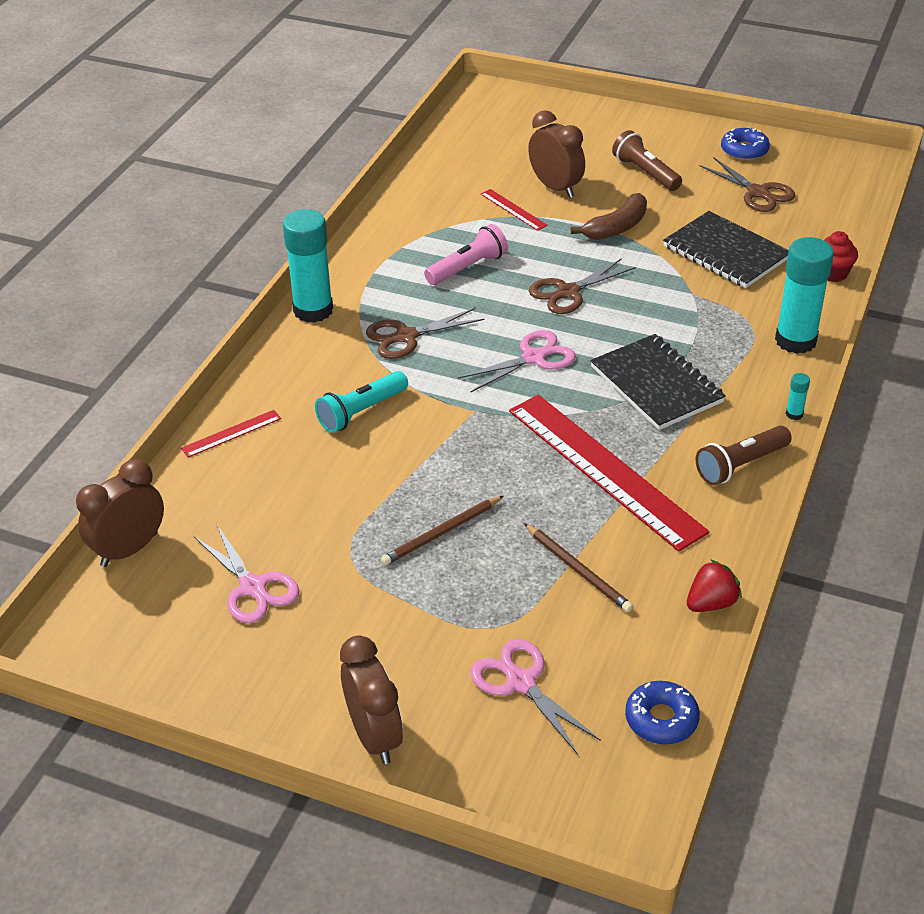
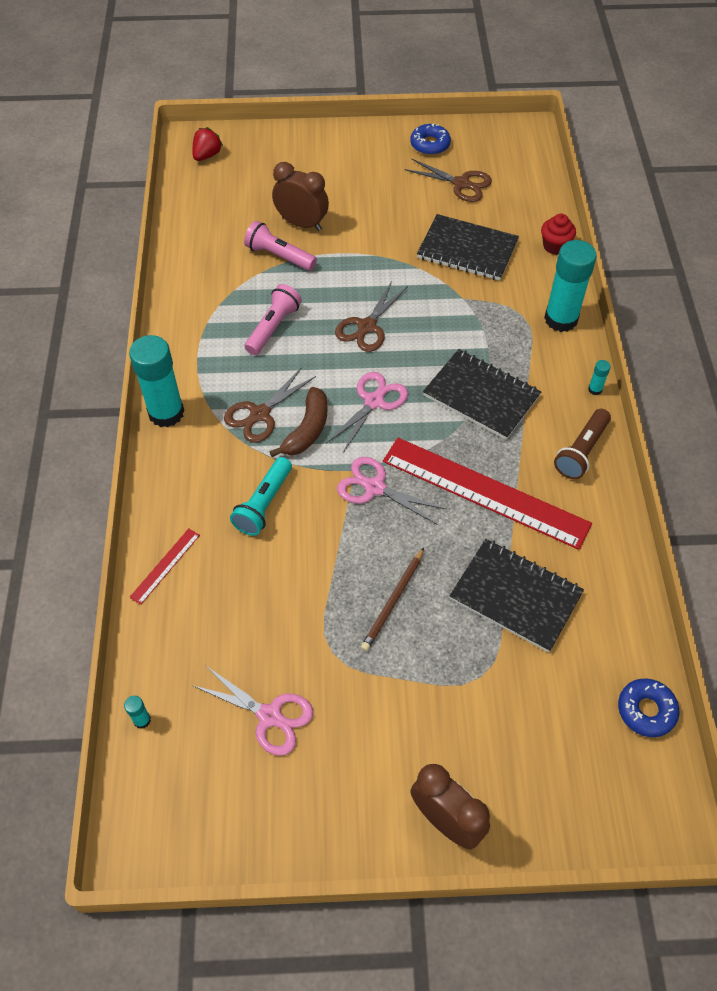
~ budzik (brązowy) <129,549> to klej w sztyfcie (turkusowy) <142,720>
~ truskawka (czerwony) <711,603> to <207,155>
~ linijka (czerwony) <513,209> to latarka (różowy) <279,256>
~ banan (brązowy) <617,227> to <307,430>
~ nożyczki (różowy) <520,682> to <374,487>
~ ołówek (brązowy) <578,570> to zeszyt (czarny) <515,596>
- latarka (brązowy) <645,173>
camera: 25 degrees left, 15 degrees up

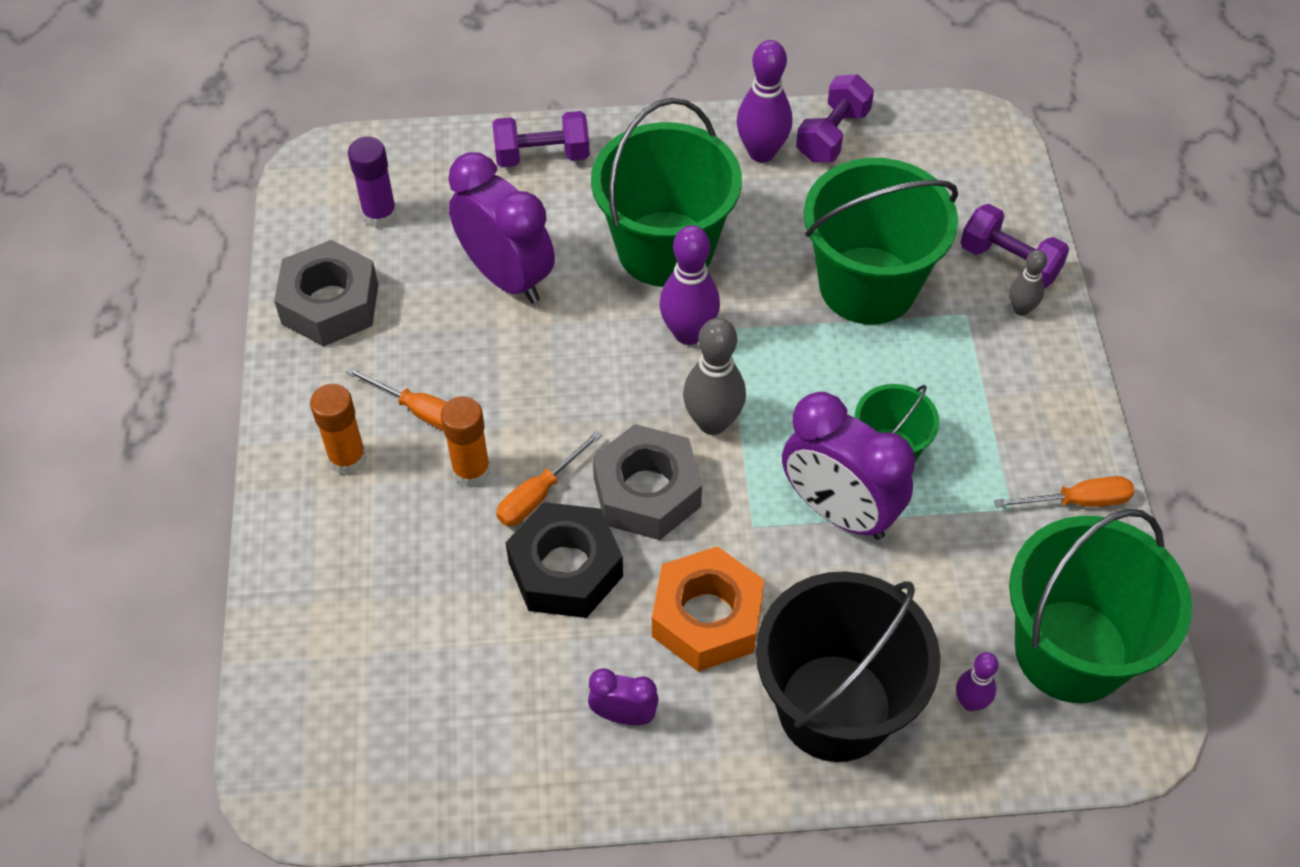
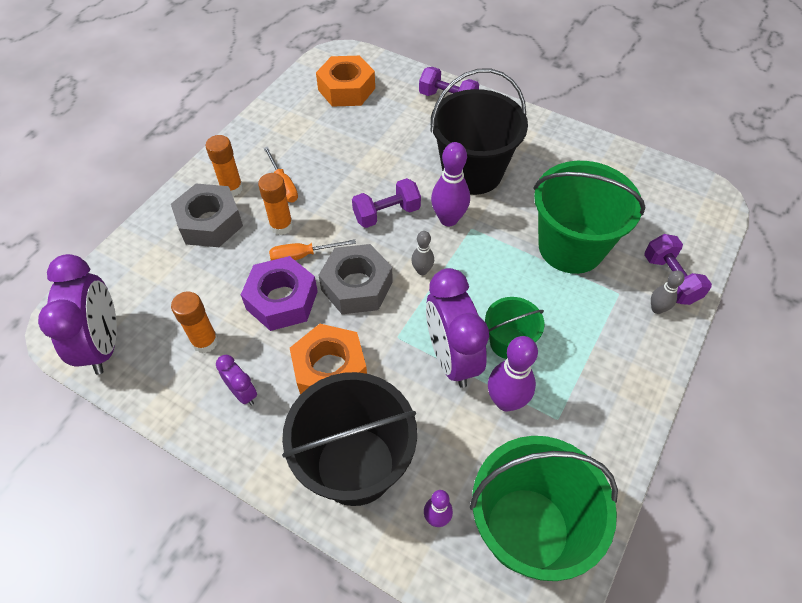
~ budzik (fioletowy) <506,276> to <104,344>
~ nakrętka (szary) <330,304> to <210,223>
+ klej w sztyfcie (pomarańczowy) <205,341>
~ nakrętka (czarny) <565,569> to nakrętka (fioletowy) <282,300>
~ klej w sztyfcie (fioletowy) <380,215> to nakrętka (pomarańczowy) <346,89>
~ hantel (fioletowy) <832,135> to <386,214>
~ kręgiel (szary) <712,422> = <422,270> x0.57
~ wiadro (zielony) <665,249> to wiadro (czarny) <472,172>
~ kręgiel (fioletowy) <761,152> to <506,401>
- śrubokręt (pomarańczowy) <1078,501>
camera: 35 degrees right, 0 degrees up

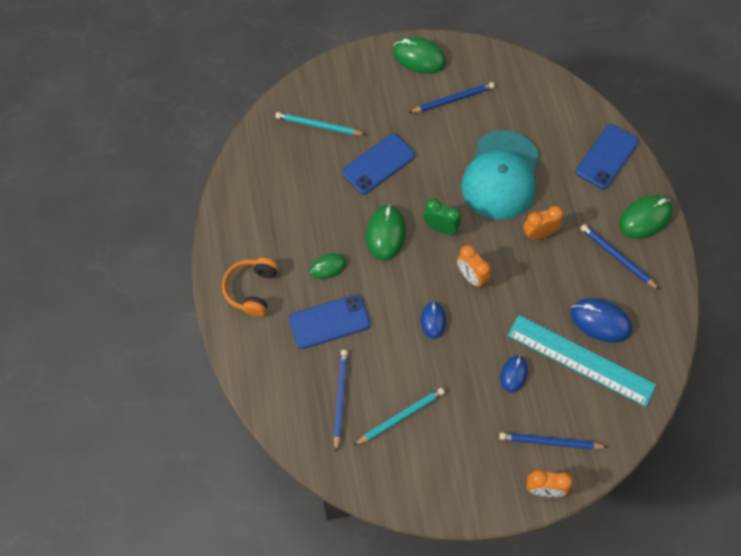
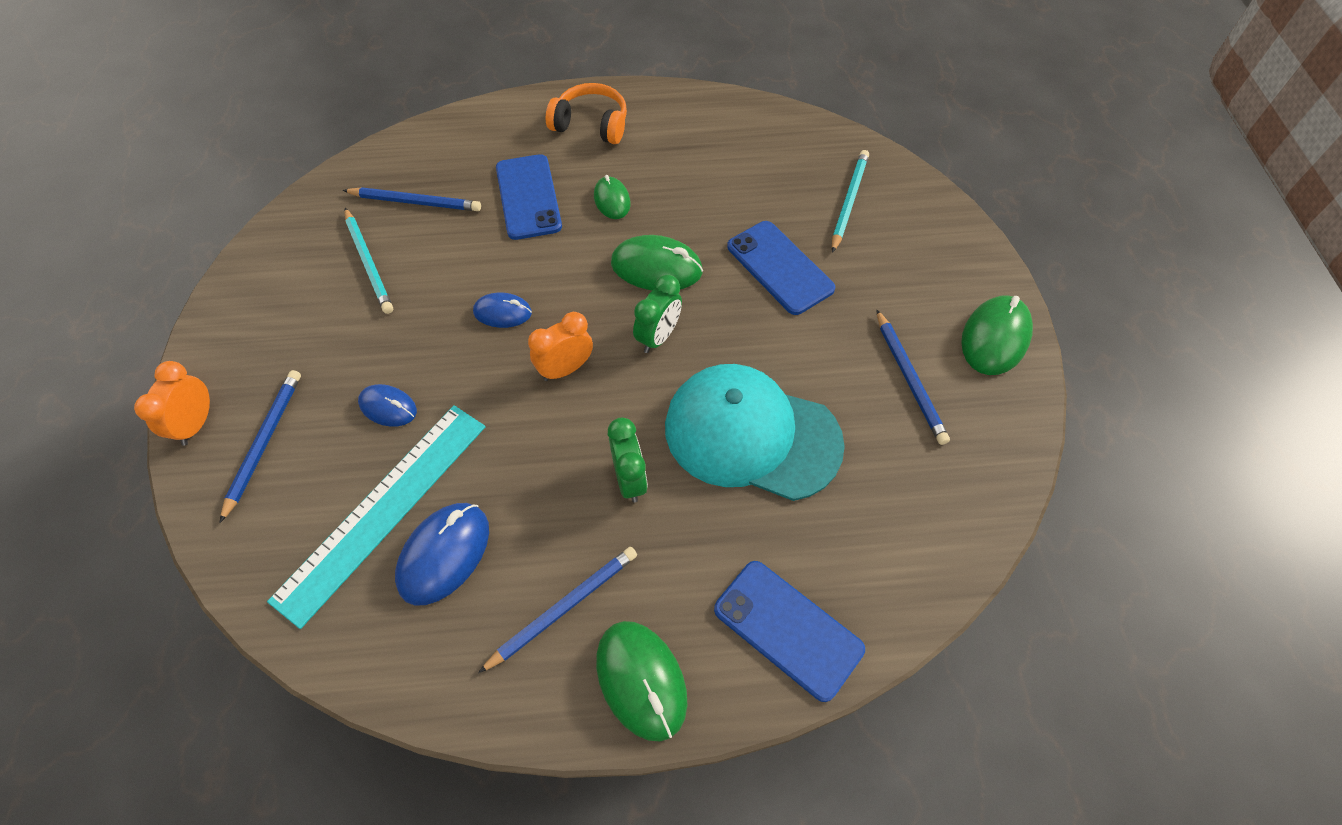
~ budzik (pomarańczowy) <539,234> to budzik (zielony) <629,479>
camera: 95 degrees right, 5 degrees down

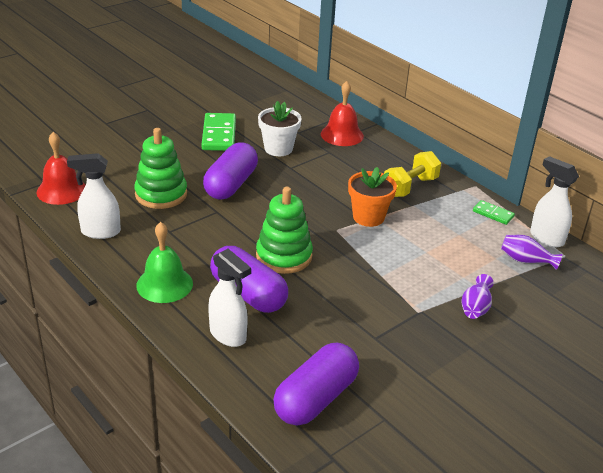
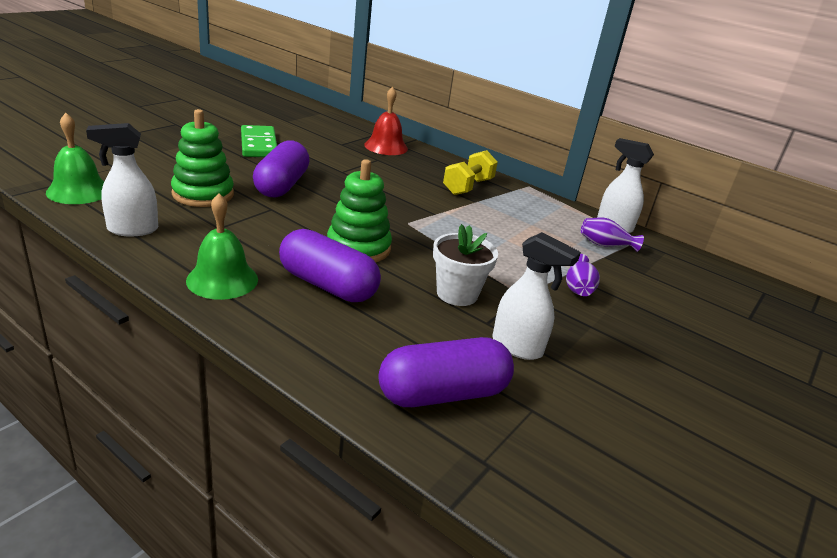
~ dzwonek (czerwony) <61,190> to dzwonek (zielony) <79,191>
~ kapsułka (fioletowy) <316,399> = <443,394> 45 degrees clockwise
~ doniczka (biały) <278,149> to <457,294>
~ spryskiwacz (biały) <228,335> to <517,347>
- doniczka (pomarańczowy) <368,217>
- kostka domina (zielony) <493,214>
camera: 15 degrees left, 5 degrees down

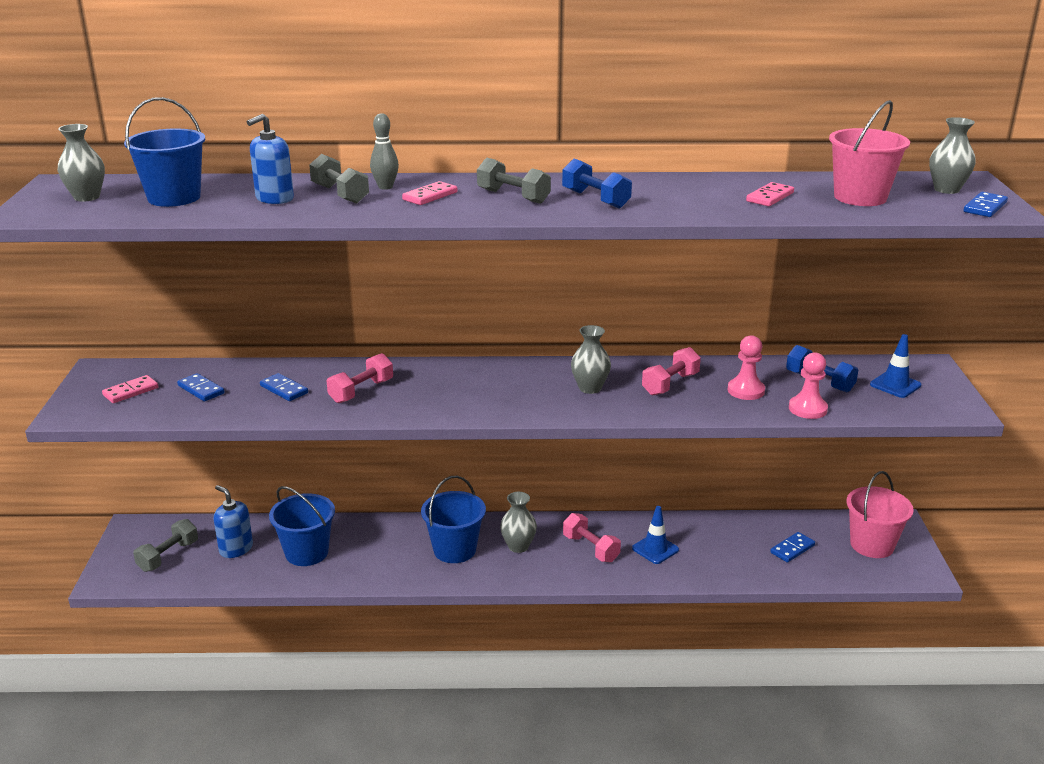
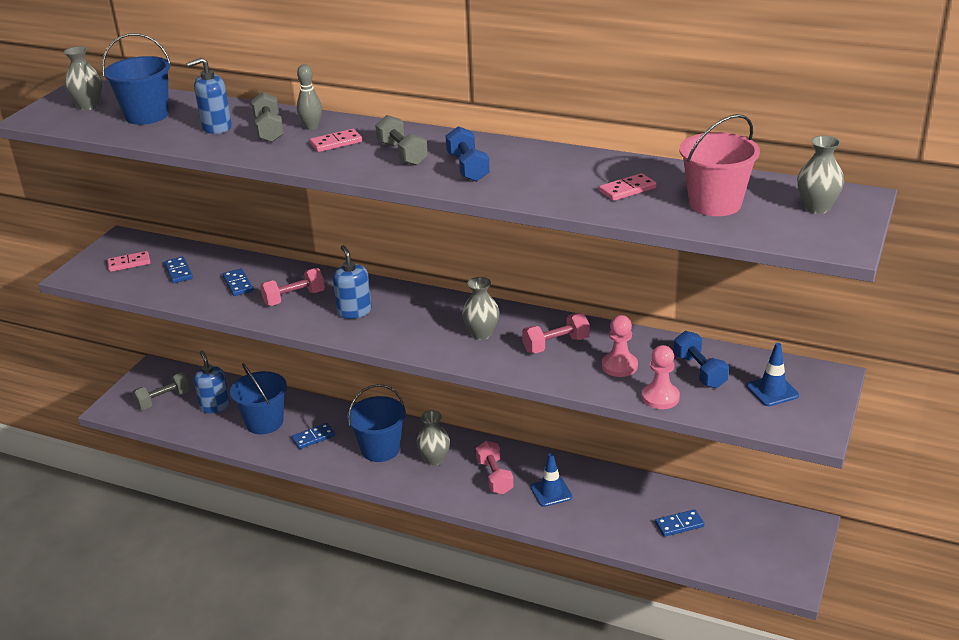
~ kostka domina (niebieski) <985,207> to <313,437>
+ dozownik mydła (niebieski) <354,311>
- wiadro (różowy) <872,545>
camera: 25 degrees right, 5 degrees up

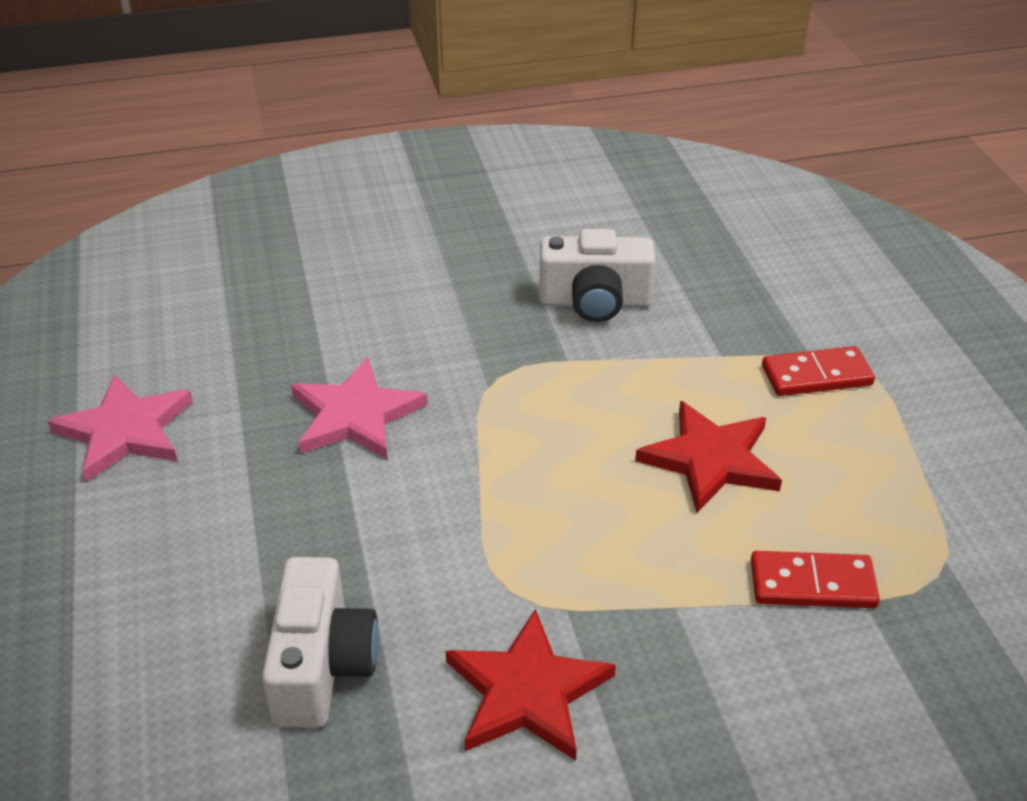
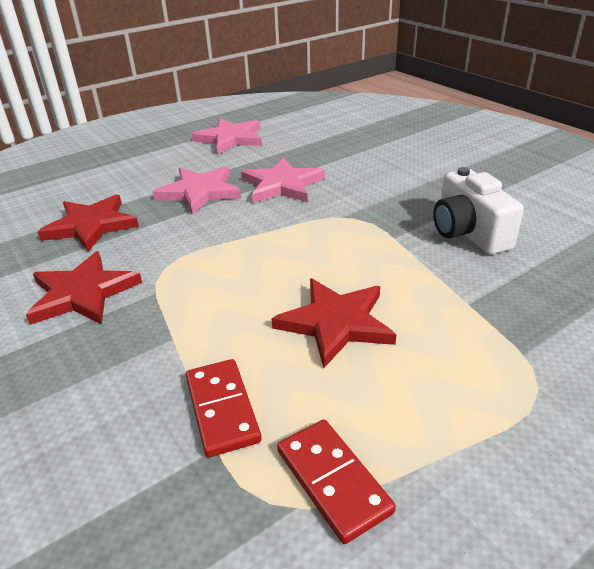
~ aparat fotograficzny (biały) <322,666> to gwiazda (czerwony) <91,226>
+ gwiazda (różowy) <199,192>
~ kostka domina (czerwony) <816,376> to <332,481>
camera: 70 degrees right, 5 degrees down

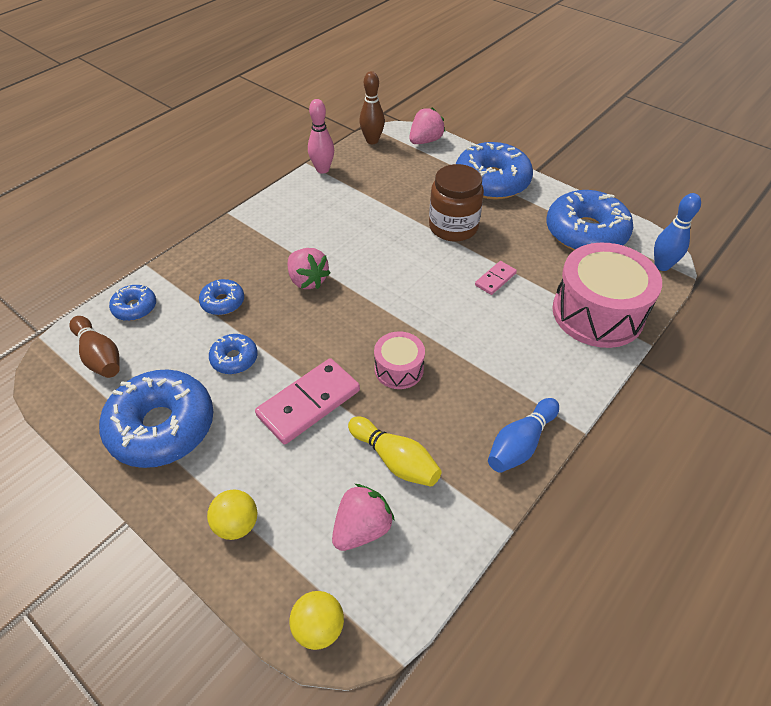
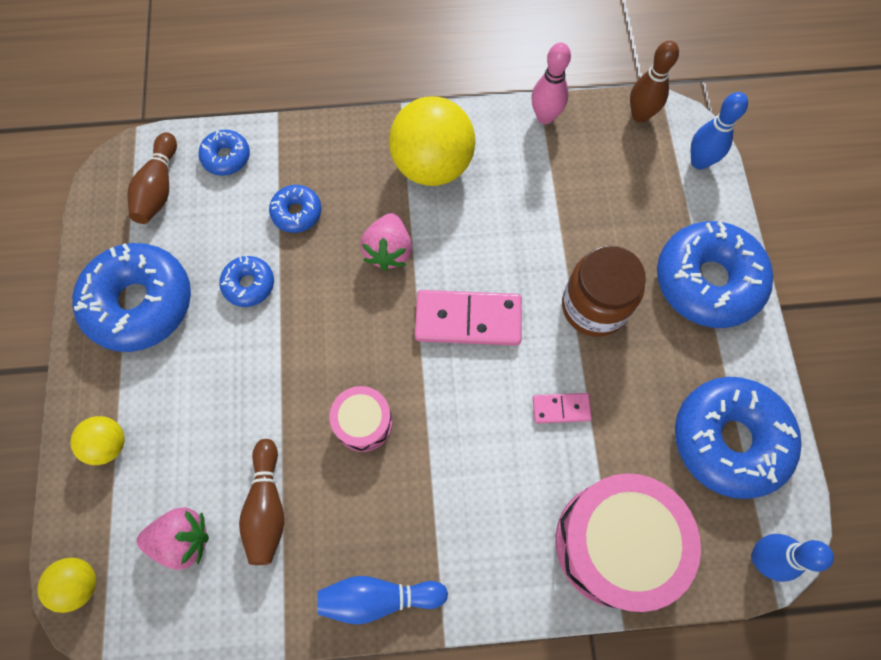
~ kręgiel (żółty) <395,460> to kręgiel (brązowy) <267,507>
+ piłka (żółty) <432,165>
~ kostka domina (różowy) <308,403> to <468,319>
~ truskawka (różowy) <425,141> to kręgiel (niebieski) <699,161>
camera: 45 degrees right, 20 degrees up

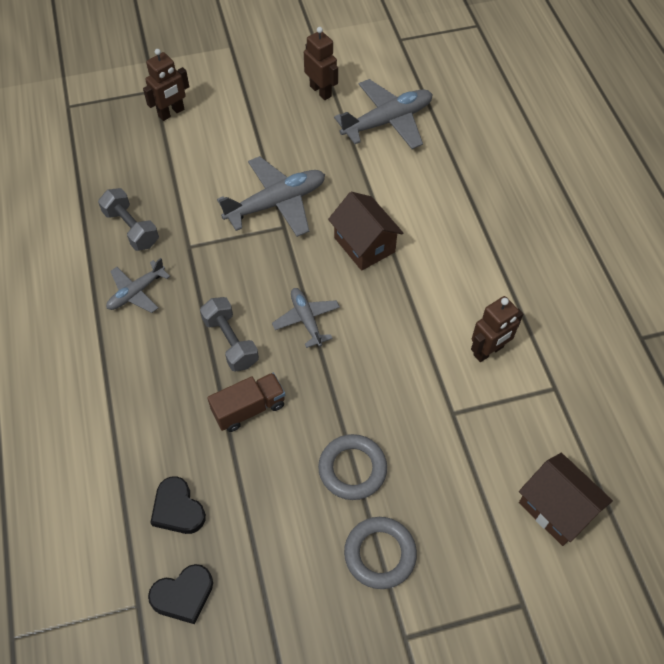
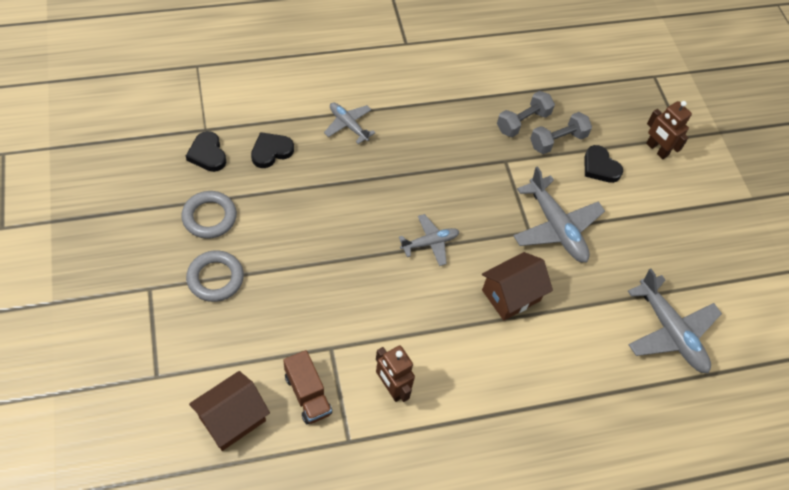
~ pierścień (szary) <352,469> to <209,217>
~ ciężarówka (brązowy) <249,409> to <307,394>
~ samolot (szary) <136,292> to <348,125>
~ hantel (szary) <231,342> to <557,141>
+ serce (czarny) <600,167>
- robot (brązowy) <321,91>
camera: 85 degrees right, 0 degrees up

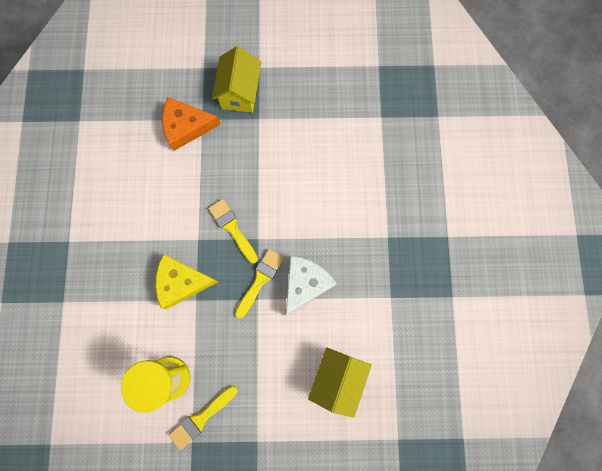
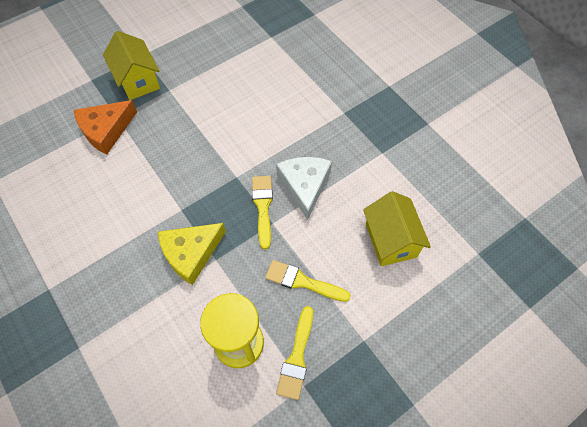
~ pędzel (żółty) <232,228> to <302,282>
camera: 35 degrees left, 15 degrees down

